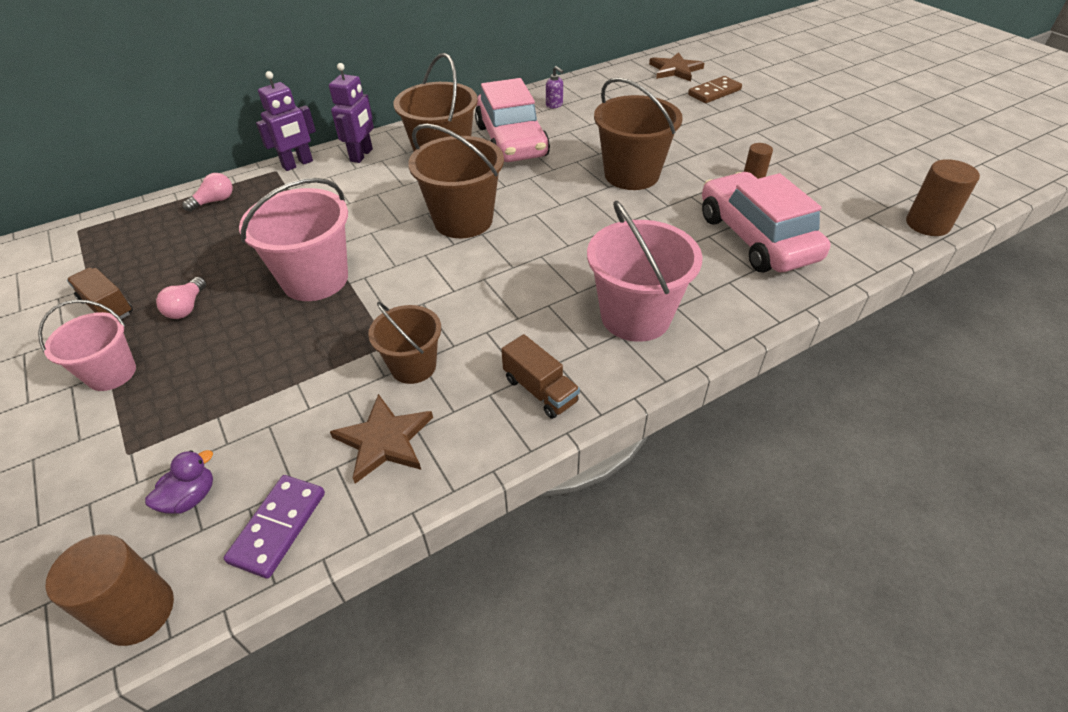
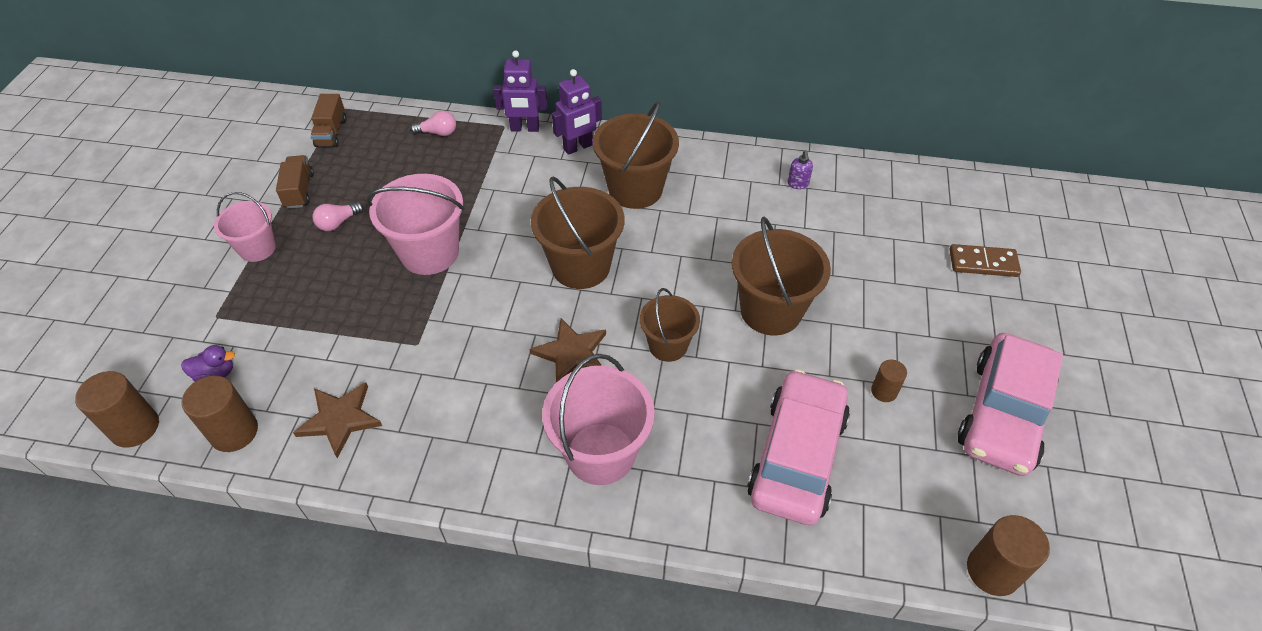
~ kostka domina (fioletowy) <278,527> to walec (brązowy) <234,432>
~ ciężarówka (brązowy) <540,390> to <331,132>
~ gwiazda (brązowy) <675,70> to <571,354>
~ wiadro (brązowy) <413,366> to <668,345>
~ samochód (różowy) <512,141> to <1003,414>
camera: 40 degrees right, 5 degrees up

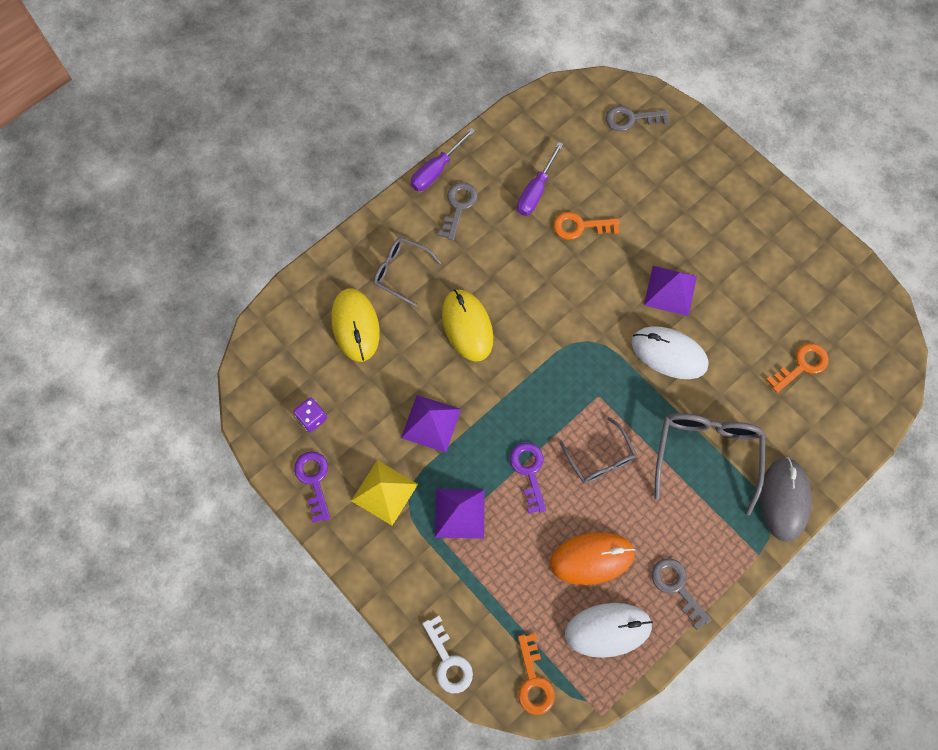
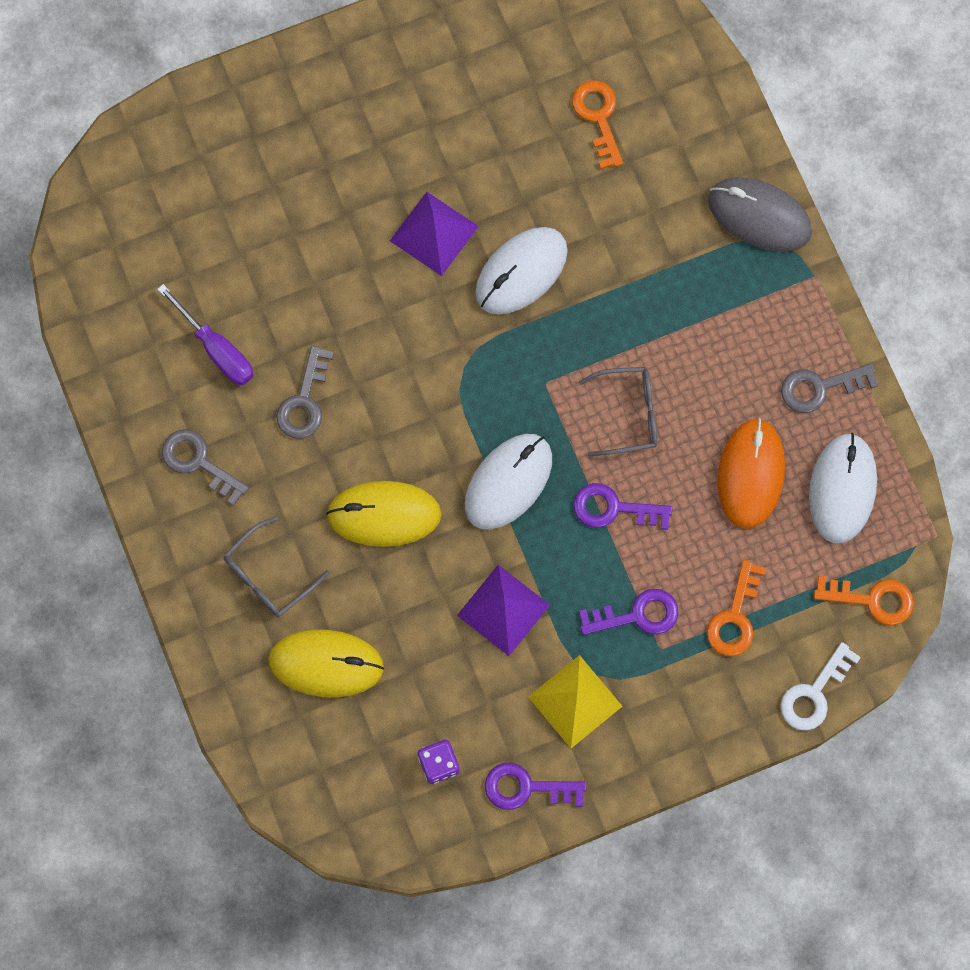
~ klucz (szary) <631,119> to <304,400>
+ myszka (biały) <508,482>
~ piramida (fioletowy) <459,513> to klucz (fioletowy) <636,615>
~ klucz (pomarańczowy) <580,226> to <735,616>
~ klucz (biały) <448,661> = <814,693> 135 degrees clockwise
- śrubokręt (fioletowy) <436,170>
- okulary (szary) <706,454>
camera: 70 degrees left, 5 degrees up

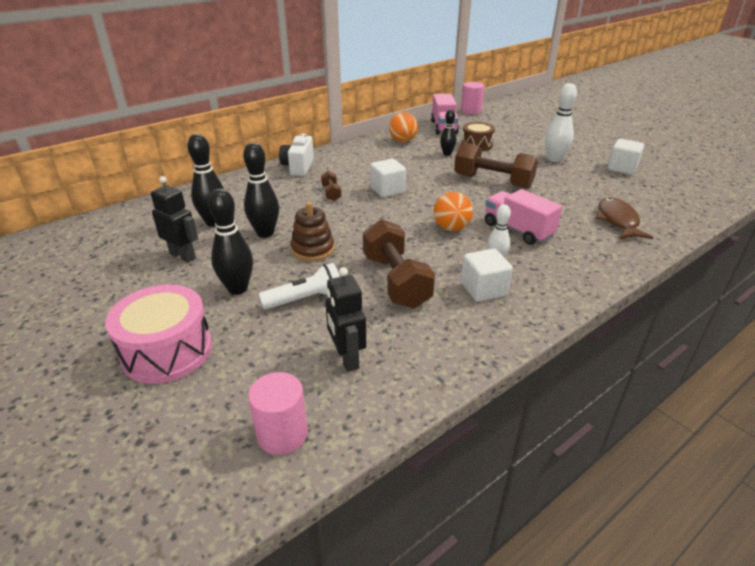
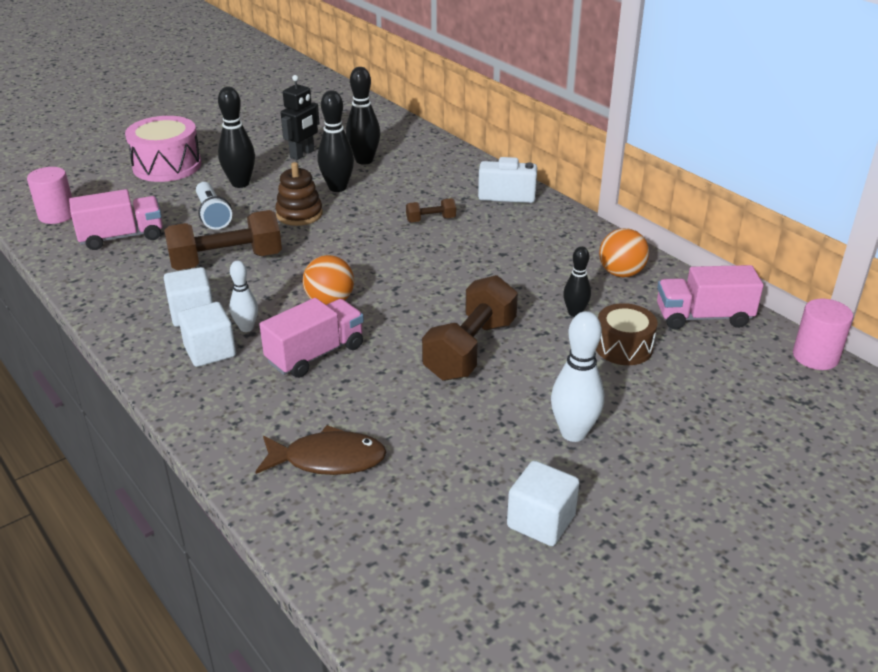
~ robot (czarny) <347,358> to ciężarówka (różowy) <122,237>
~ sześcian (biały) <387,190> to <210,351>
camera: 90 degrees right, 0 degrees up

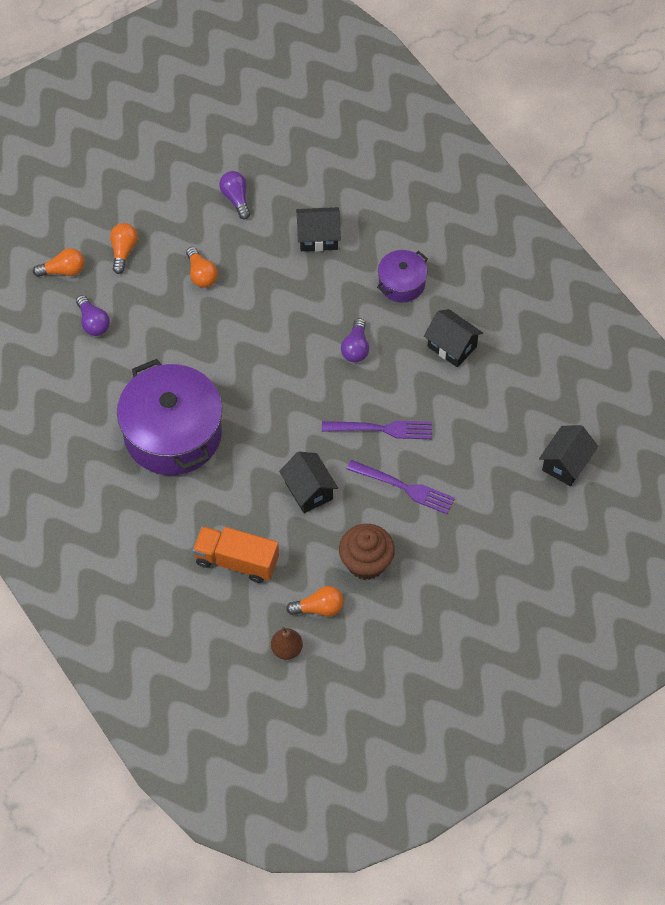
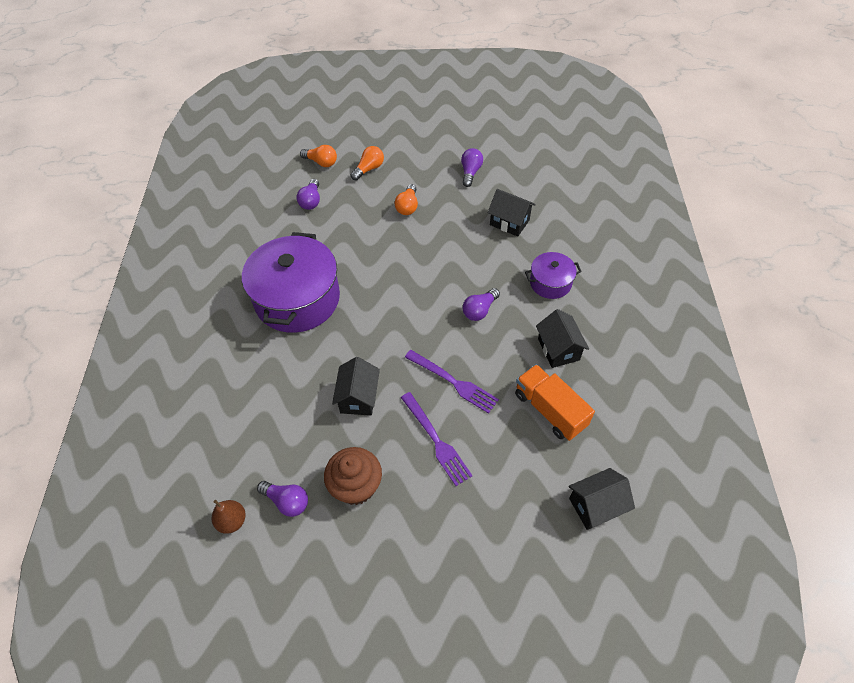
~ żarówka (pomarańczowy) <319,608> to żarówka (fioletowy) <287,501>
~ ciężarówka (pomarańczowy) <236,561> to <549,410>
camera: 35 degrees right, 5 degrees down

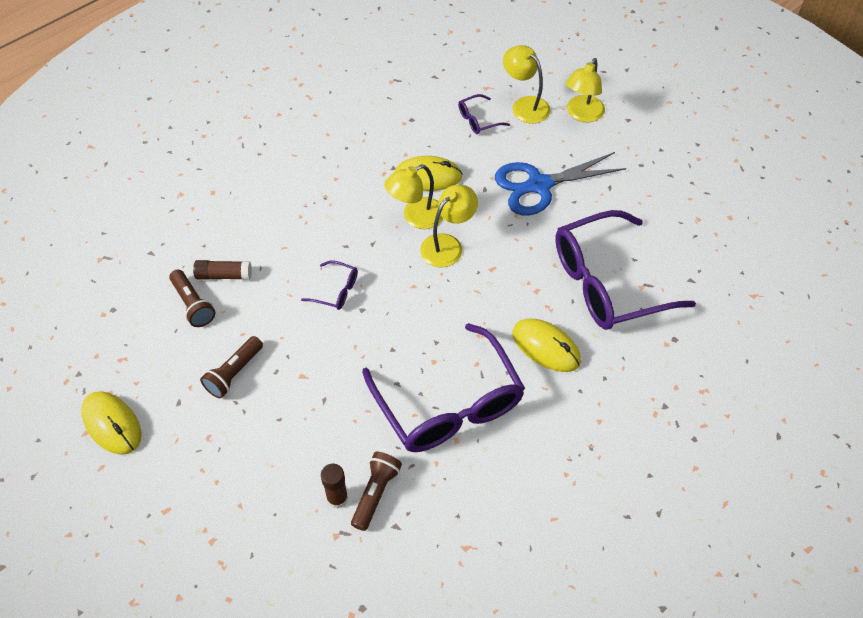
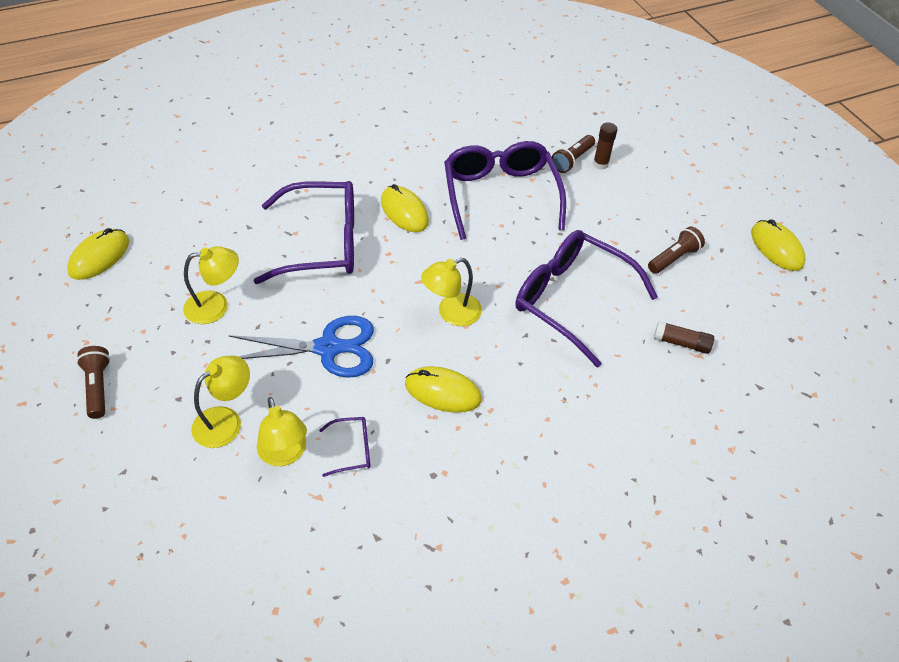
+ myszka (żółty) <99,257>
~ latarka (brązowy) <193,305> to <98,387>
~ lampka (żółty) <416,217> to <216,306>
~ okulary (fioletowy) <336,290> = <572,300> x2.43
camera: 165 degrees left, 5 degrees down

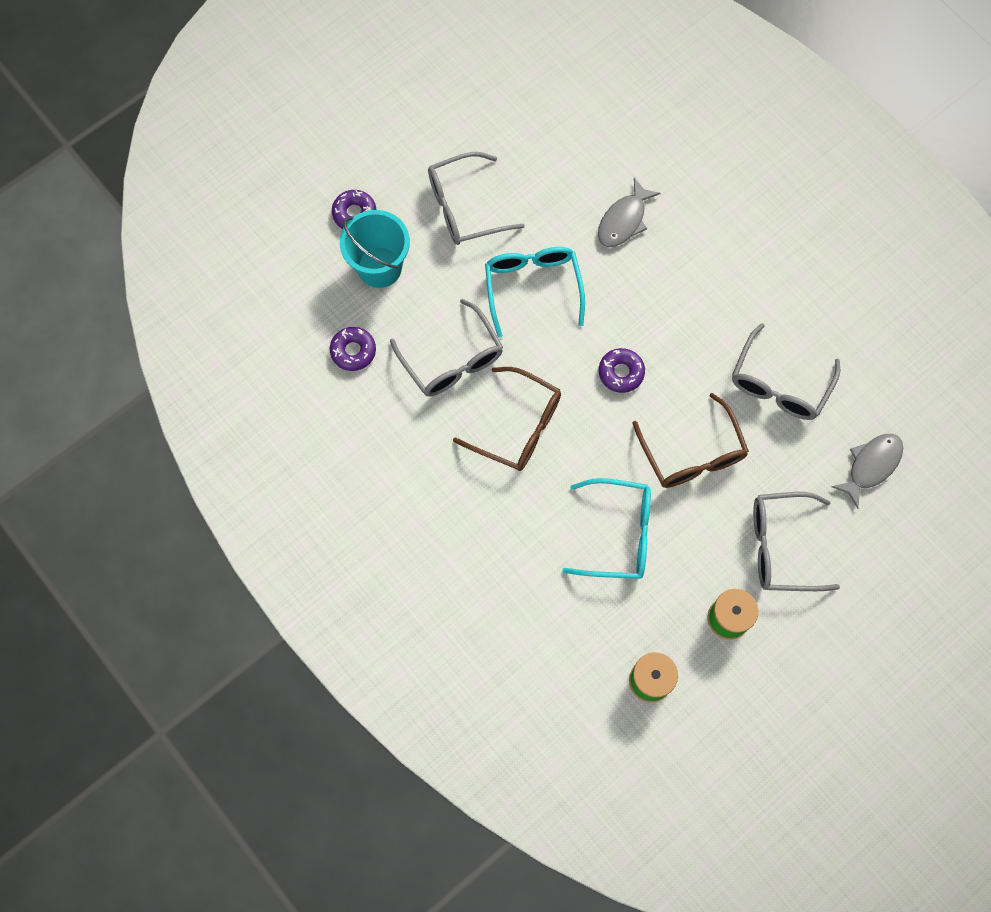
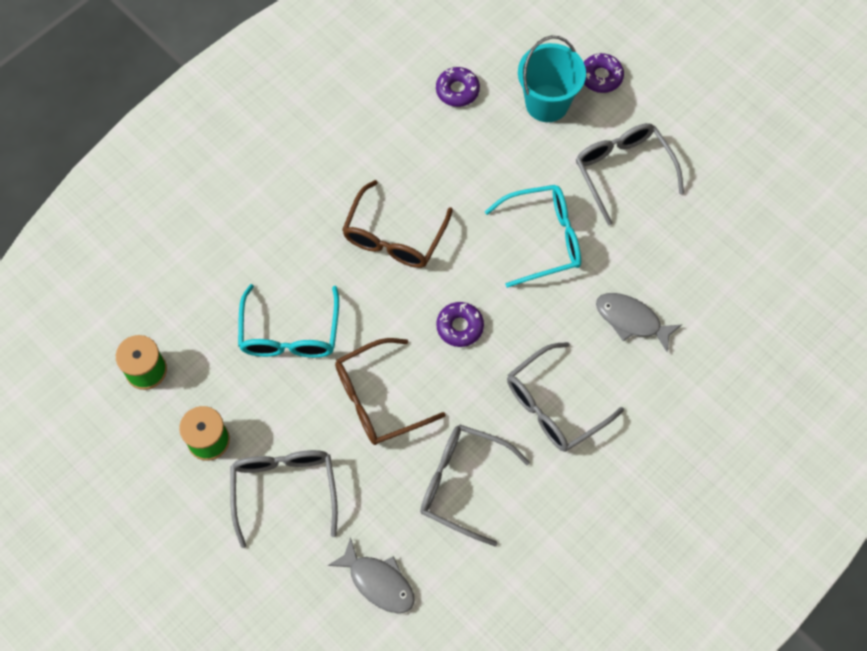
~ okulary (szary) <452,360> to <553,406>
camera: 85 degrees right, 5 degrees down

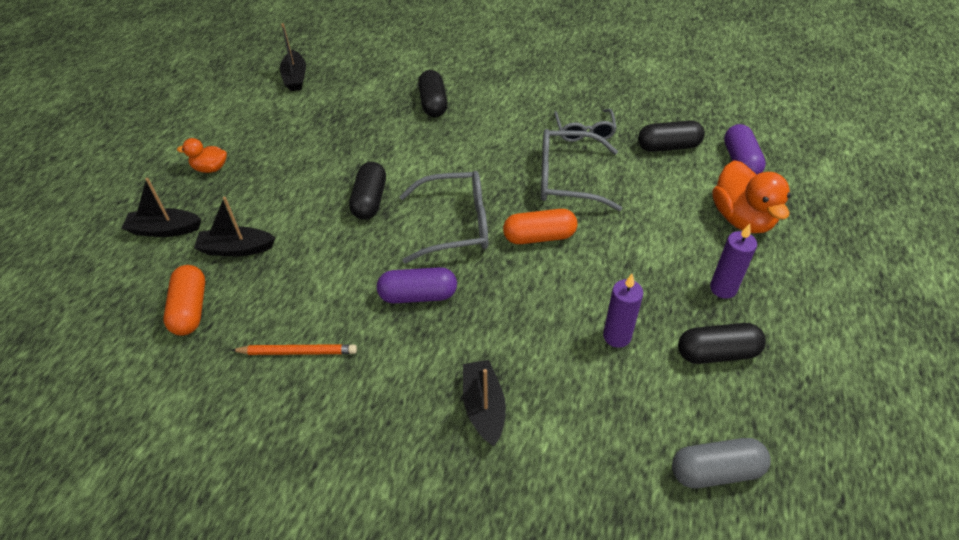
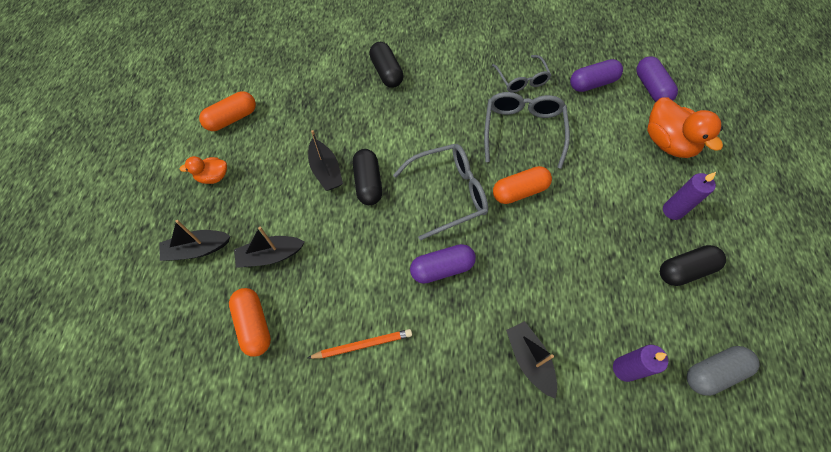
+ kapsułka (pomarańczowy) <232,118>
~ łódka (czarny) <295,78> to <326,171>
~ okulary (szary) <566,179> = <523,130> 105 degrees clockwise
~ kapsułka (czarny) <668,147> to kapsułka (fioletowy) <592,83>
~ świeca (fioletowy) <617,336> to <624,369>
camera: 15 degrees left, 15 degrees up

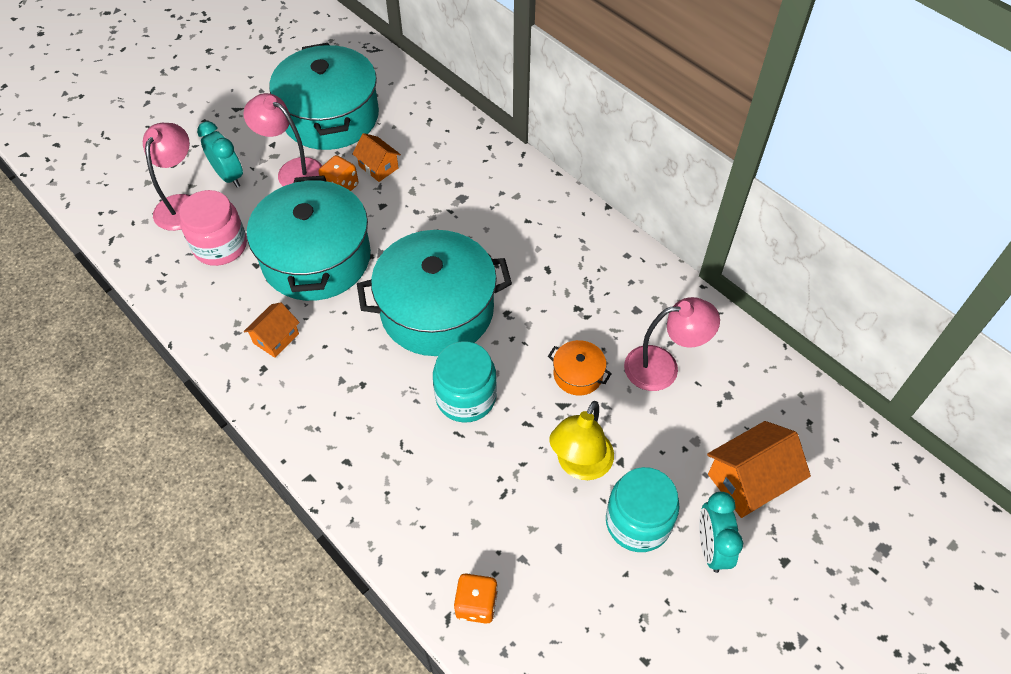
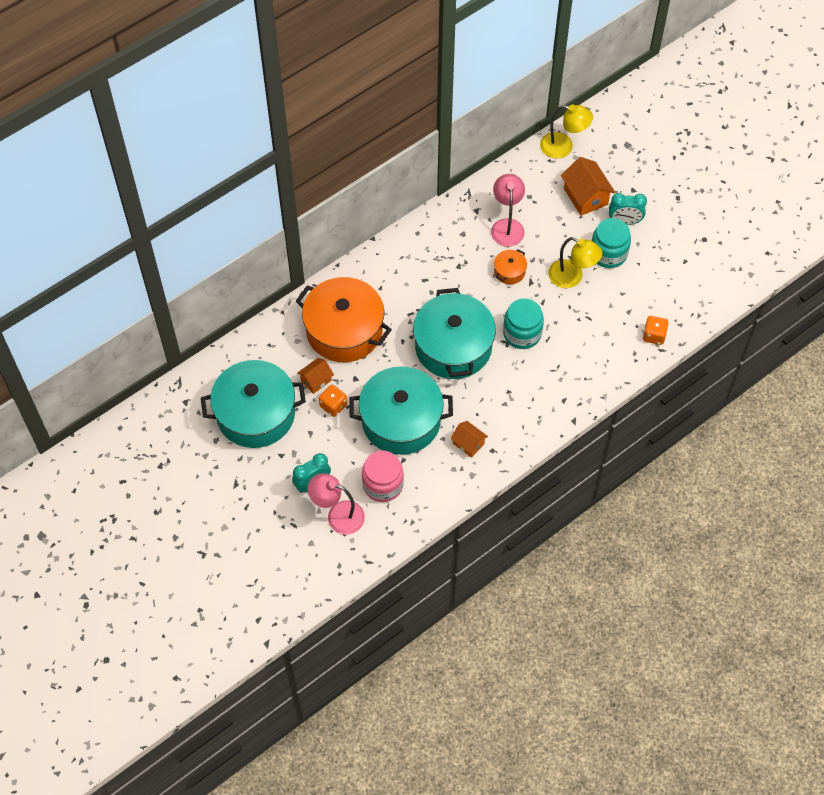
+ garnek (pomarańczowy) <344,330>
+ lampka (żółty) <563,147>
- lampka (różowy) <293,170>
camera: 85 degrees left, 5 degrees up

